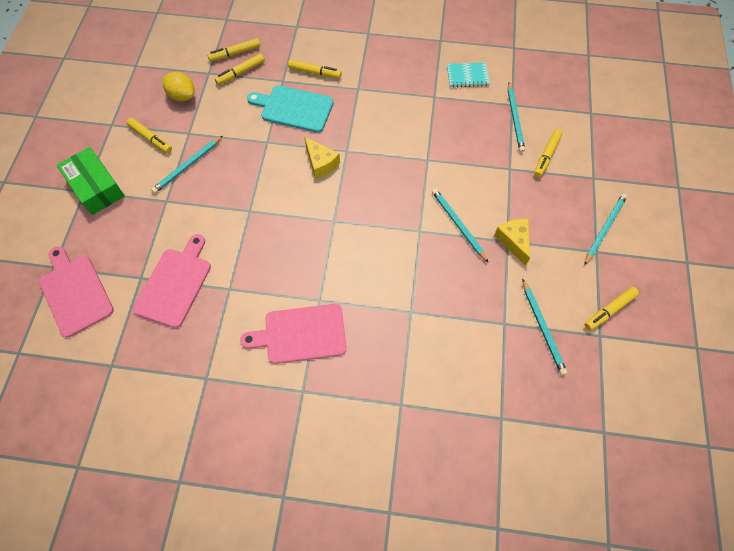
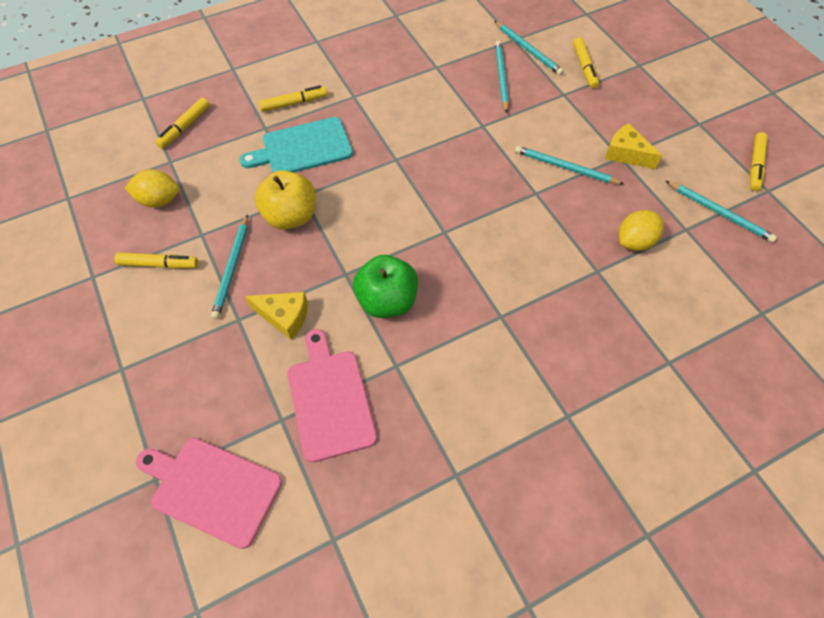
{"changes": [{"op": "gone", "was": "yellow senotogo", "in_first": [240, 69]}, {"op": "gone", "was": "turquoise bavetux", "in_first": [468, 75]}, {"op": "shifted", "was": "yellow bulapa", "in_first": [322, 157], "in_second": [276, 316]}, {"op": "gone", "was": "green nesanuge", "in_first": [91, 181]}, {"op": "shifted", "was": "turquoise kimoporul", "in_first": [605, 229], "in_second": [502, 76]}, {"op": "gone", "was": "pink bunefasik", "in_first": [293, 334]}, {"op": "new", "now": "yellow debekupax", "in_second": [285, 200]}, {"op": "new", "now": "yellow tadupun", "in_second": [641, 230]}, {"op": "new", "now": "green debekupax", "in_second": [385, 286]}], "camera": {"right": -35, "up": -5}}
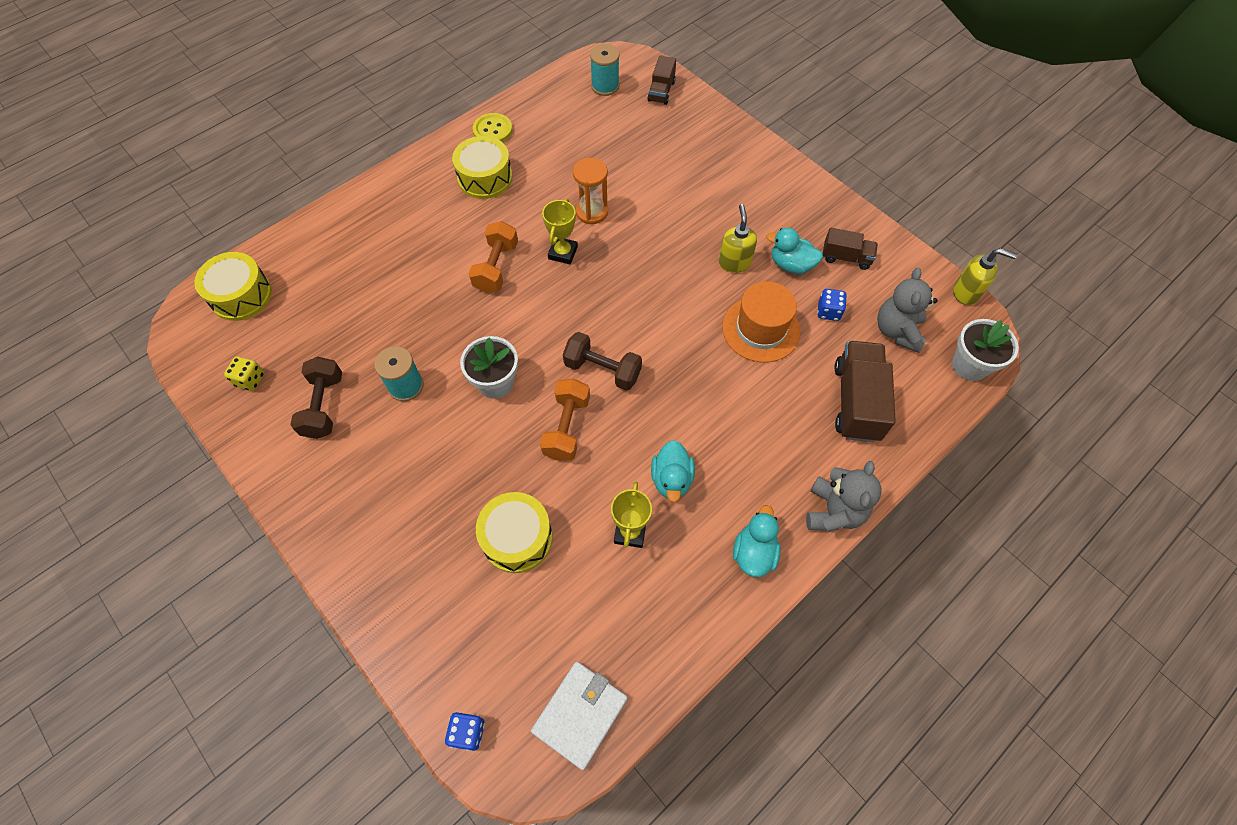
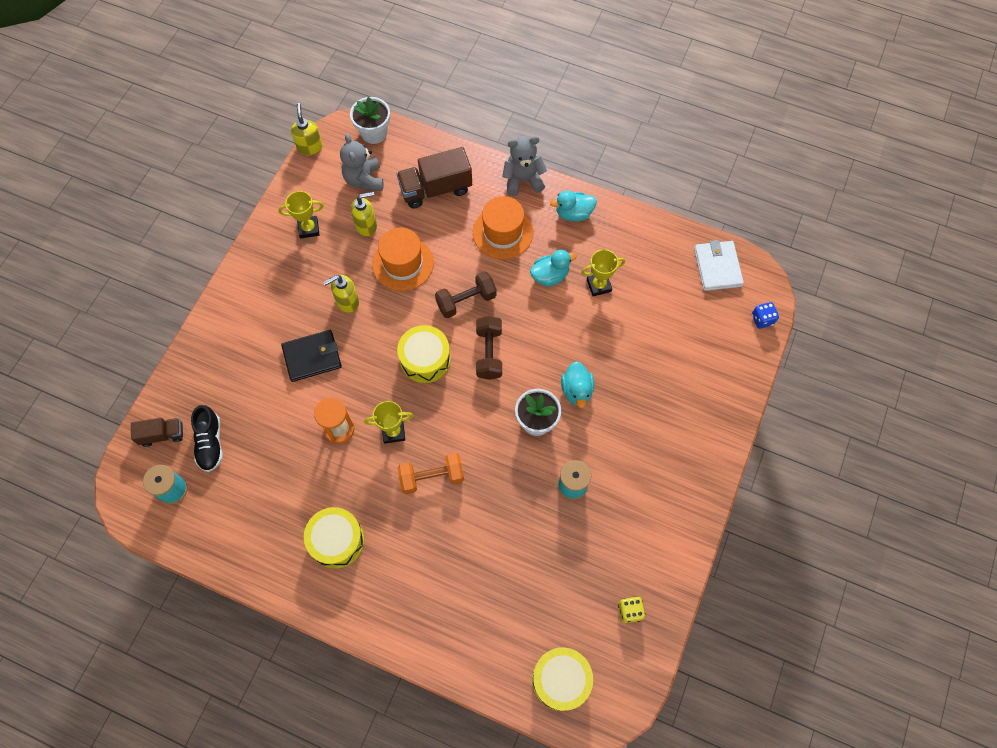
{"changes": [{"op": "gone", "was": "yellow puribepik", "in_first": [492, 127]}, {"op": "swapped", "was": "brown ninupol", "now": "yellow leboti", "in_first": [850, 248], "in_second": [301, 215]}, {"op": "shifted", "was": "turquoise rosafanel", "in_first": [794, 251], "in_second": [577, 384]}, {"op": "rotated", "was": "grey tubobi", "in_first": [907, 310], "in_second": [362, 162], "clockwise": 90}, {"op": "swapped", "was": "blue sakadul", "now": "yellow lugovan", "in_first": [832, 305], "in_second": [364, 214]}, {"op": "shifted", "was": "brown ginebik", "in_first": [316, 398], "in_second": [466, 294]}, {"op": "gone", "was": "orange ginebik", "in_first": [565, 419]}, {"op": "shifted", "was": "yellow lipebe", "in_first": [514, 532], "in_second": [424, 354]}, {"op": "rotated", "was": "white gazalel", "in_first": [579, 715], "in_second": [719, 265], "clockwise": 75}, {"op": "new", "now": "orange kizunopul", "in_second": [503, 227]}, {"op": "new", "now": "black gazalel", "in_second": [311, 356]}, {"op": "new", "now": "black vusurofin", "in_second": [207, 438]}], "camera": {"right": -115, "up": 5}}
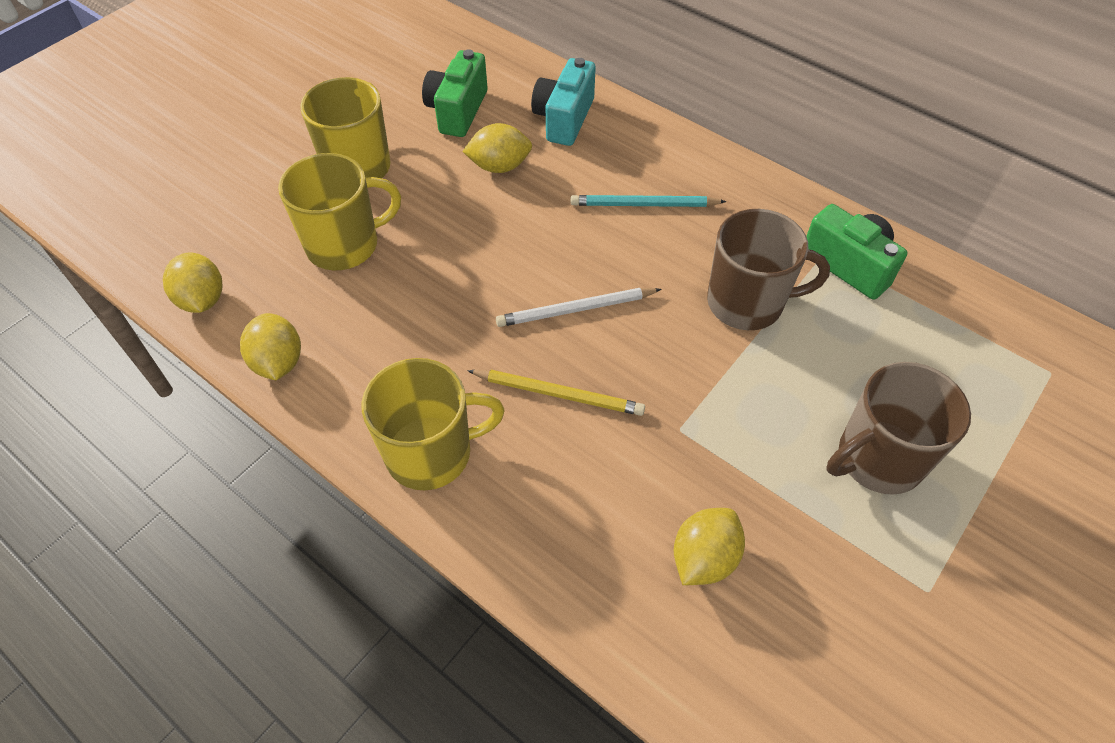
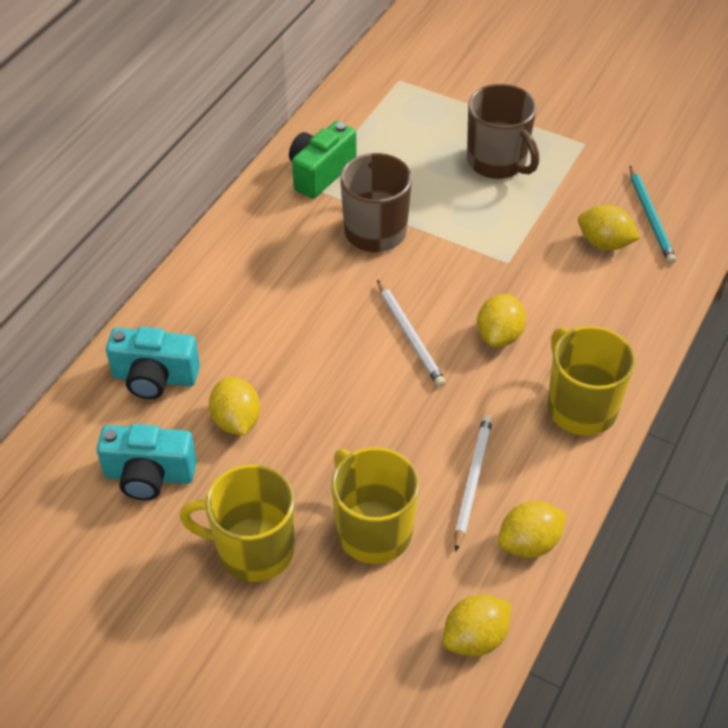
{"changes": [{"op": "repainted", "was": "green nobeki", "now": "turquoise nobeki", "in_first": [455, 93], "in_second": [147, 462]}, {"op": "shifted", "was": "turquoise kimoporul", "in_first": [648, 201], "in_second": [653, 215]}, {"op": "swapped", "was": "yellow kimoporul", "now": "yellow tadupun", "in_first": [556, 393], "in_second": [501, 320]}, {"op": "new", "now": "white kimoporul", "in_second": [474, 483]}], "camera": {"right": -100, "up": -5}}
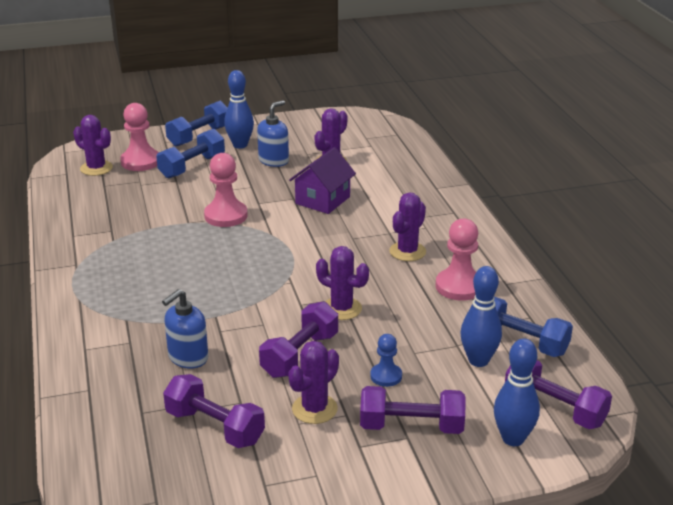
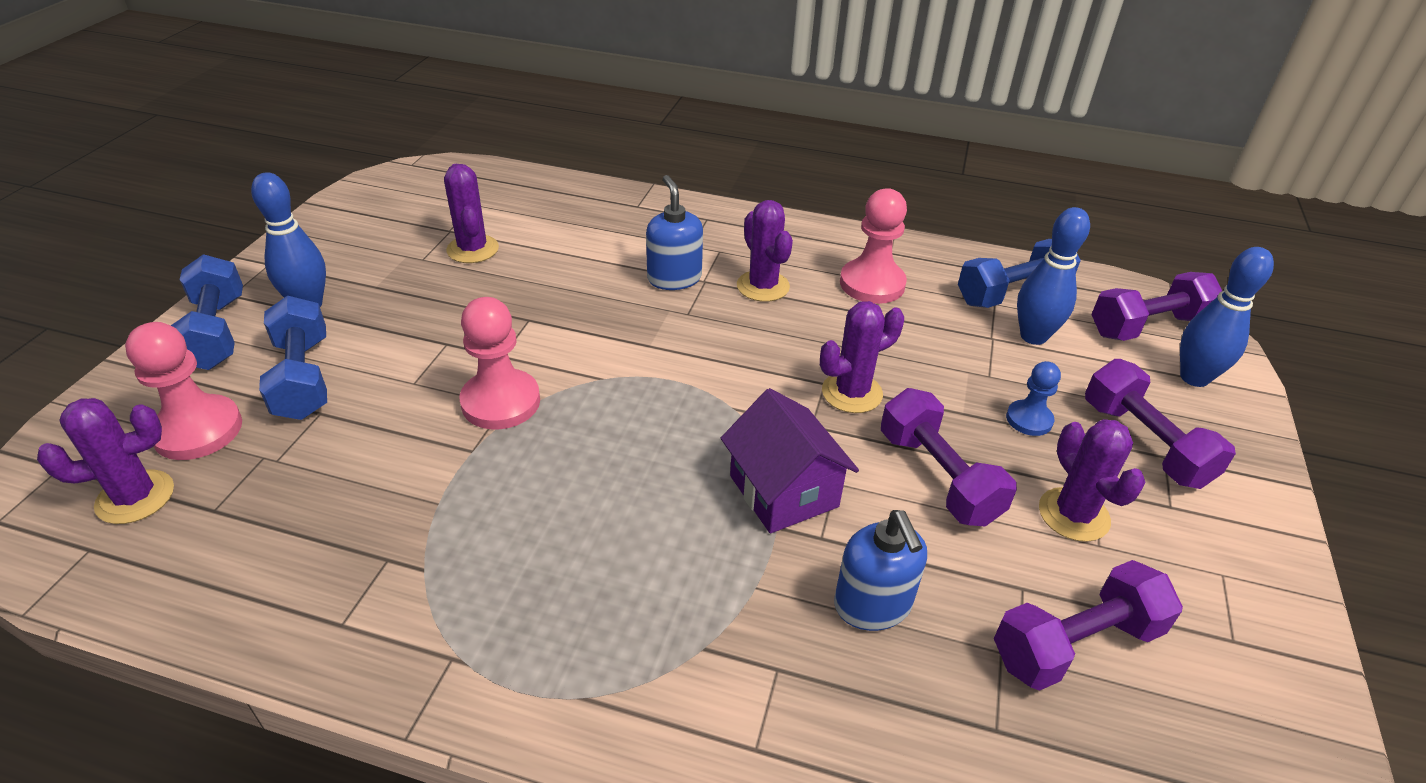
{"changes": [{"op": "shifted", "was": "blue lugovan", "in_first": [273, 133], "in_second": [674, 232]}, {"op": "shifted", "was": "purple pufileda", "in_first": [322, 180], "in_second": [790, 460]}, {"op": "rotated", "was": "purple ginebik", "in_first": [412, 410], "in_second": [1160, 424], "clockwise": -60}], "camera": {"right": -60, "up": 10}}
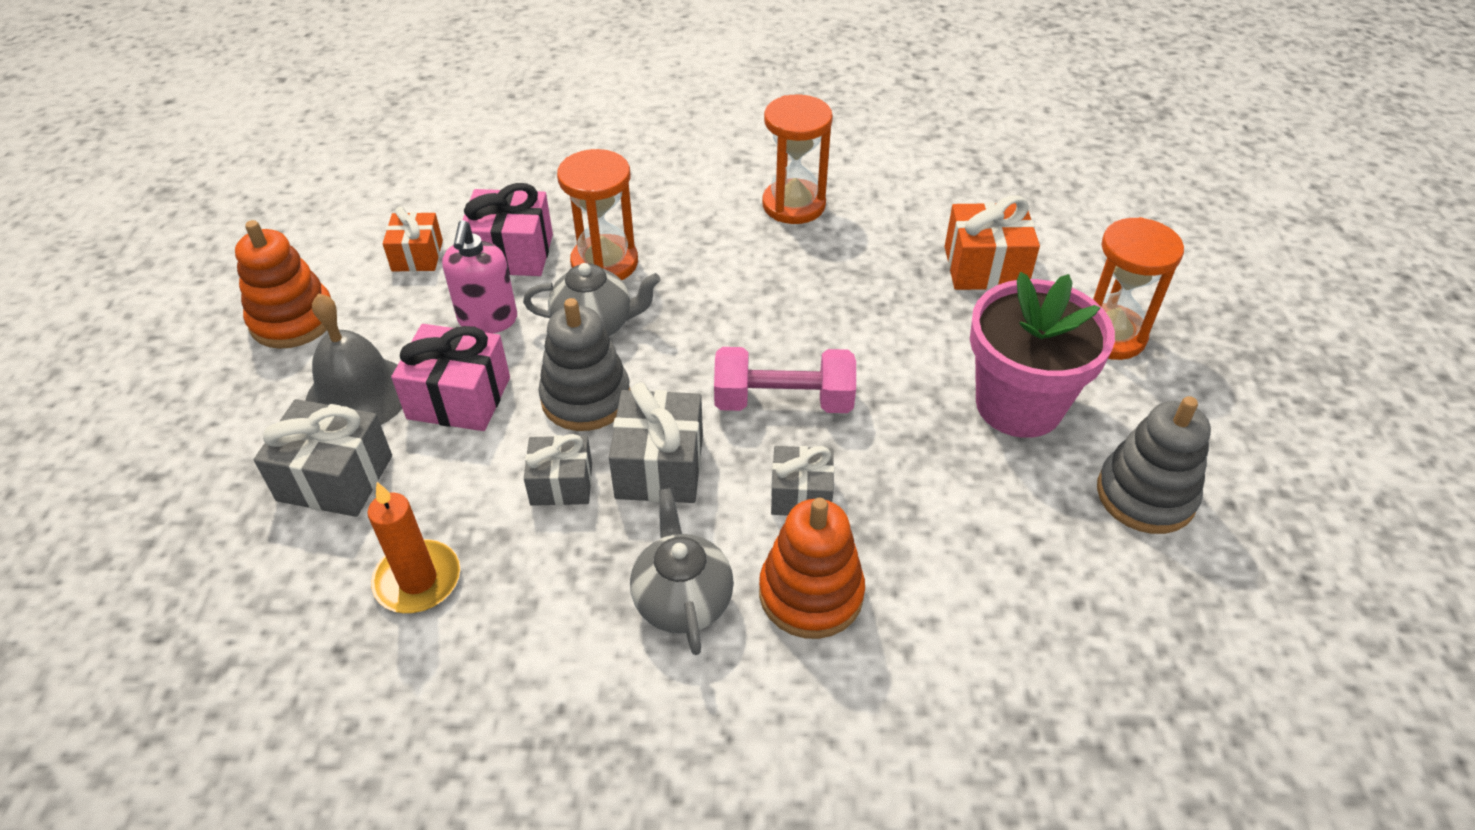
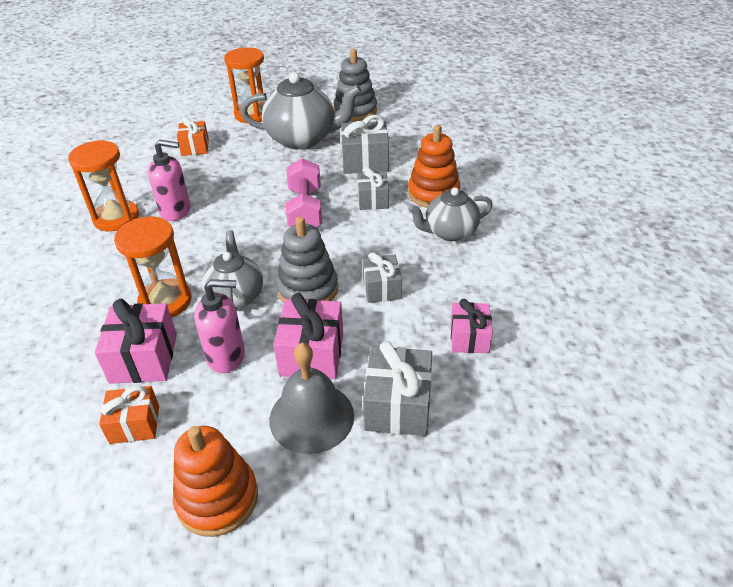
{"changes": [{"op": "scaled", "was": "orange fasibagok", "in_first": [992, 243], "in_second": [193, 136], "ratio": 0.66}, {"op": "swapped", "was": "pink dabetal", "now": "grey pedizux", "in_first": [1042, 355], "in_second": [301, 111]}, {"op": "shifted", "was": "grey fasibagok", "in_first": [656, 442], "in_second": [365, 144]}, {"op": "swapped", "was": "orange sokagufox", "now": "pink fasibagok", "in_first": [414, 547], "in_second": [472, 326]}, {"op": "new", "now": "pink lugovan", "in_second": [169, 180]}], "camera": {"right": -95, "up": -5}}
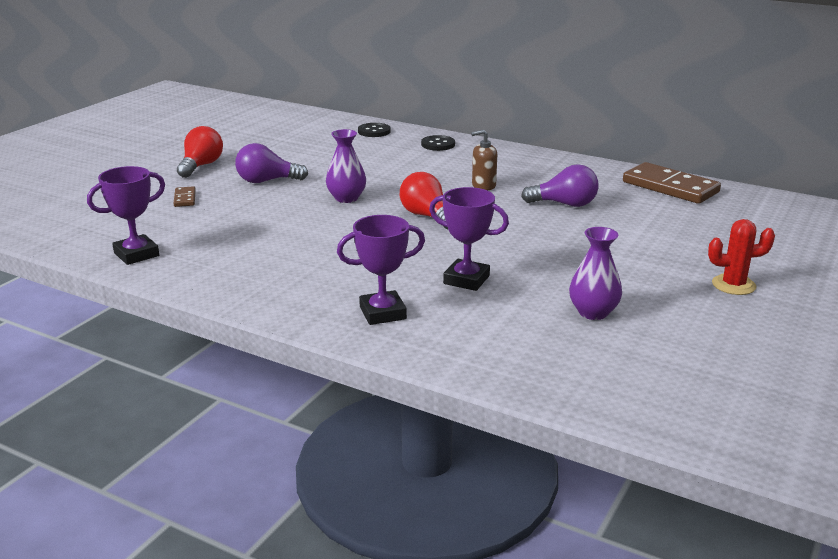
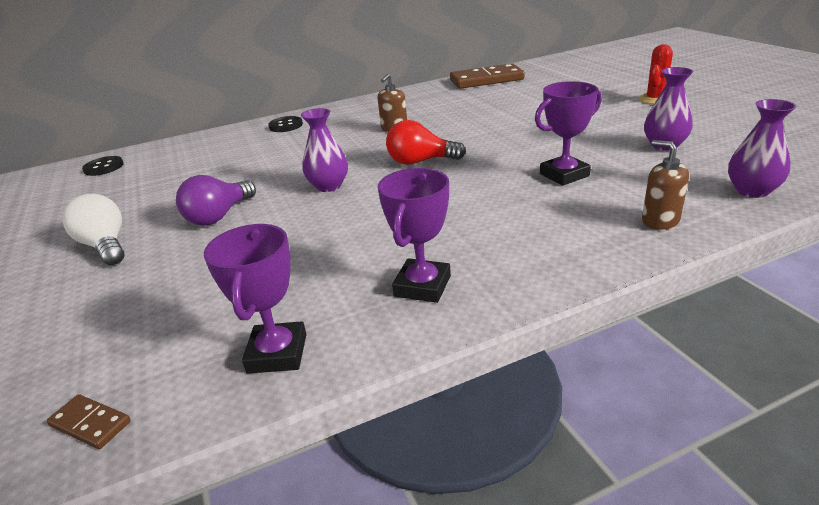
{"changes": [{"op": "shifted", "was": "black puribepik", "in_first": [374, 130], "in_second": [103, 166]}, {"op": "repainted", "was": "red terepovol", "now": "white terepovol", "in_first": [200, 152], "in_second": [93, 229]}, {"op": "gone", "was": "purple terepovol", "in_first": [560, 185]}, {"op": "shifted", "was": "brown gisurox", "in_first": [185, 196], "in_second": [89, 421]}, {"op": "shifted", "was": "purple leboti", "in_first": [381, 270], "in_second": [414, 235]}, {"op": "new", "now": "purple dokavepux", "in_second": [762, 148]}, {"op": "new", "now": "brown lugovan", "in_second": [665, 185]}], "camera": {"right": -50, "up": 5}}
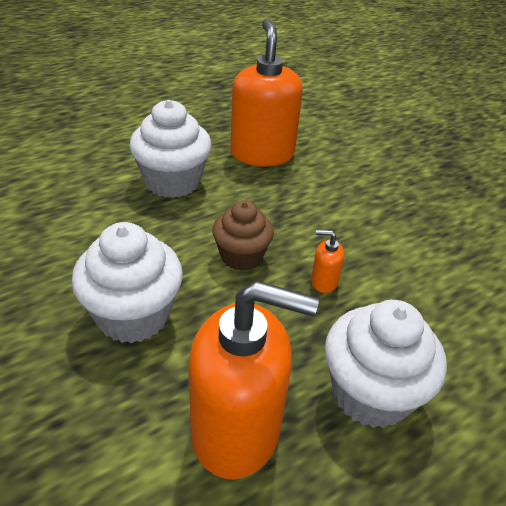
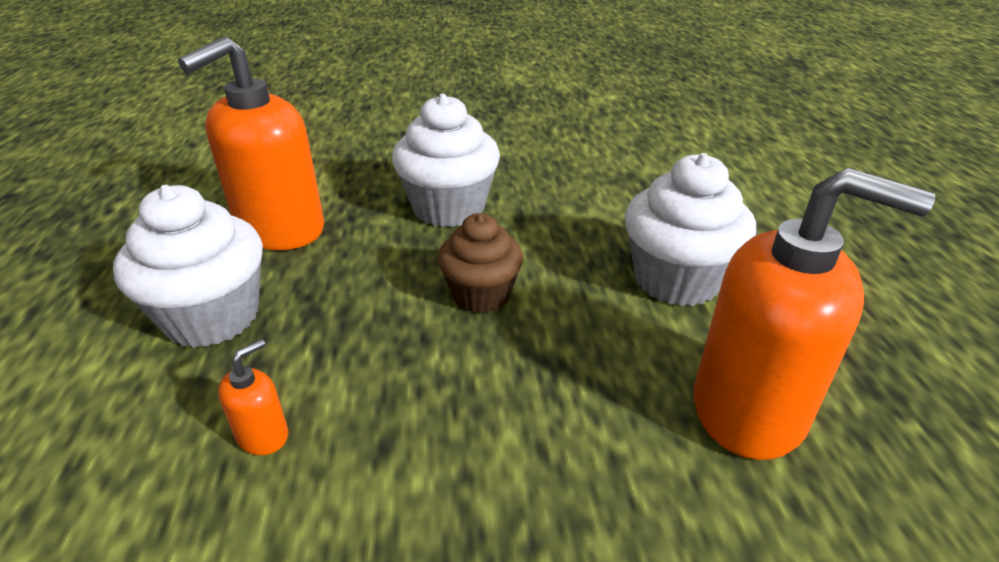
{"changes": [{"op": "shifted", "was": "orange lugovan", "in_first": [327, 261], "in_second": [253, 397]}], "camera": {"right": 120, "up": -5}}
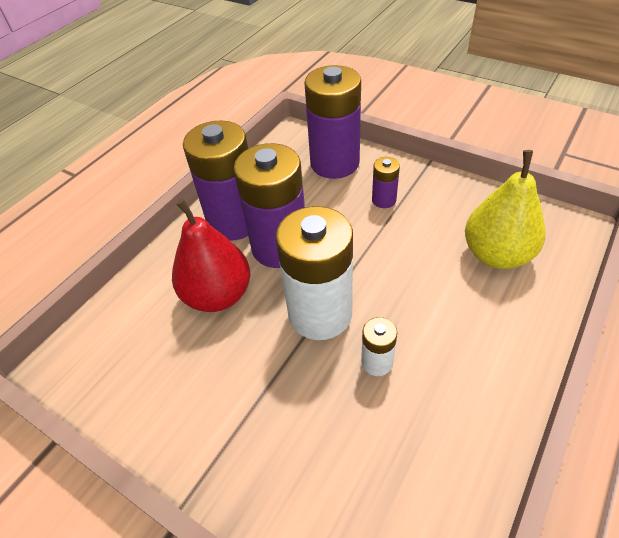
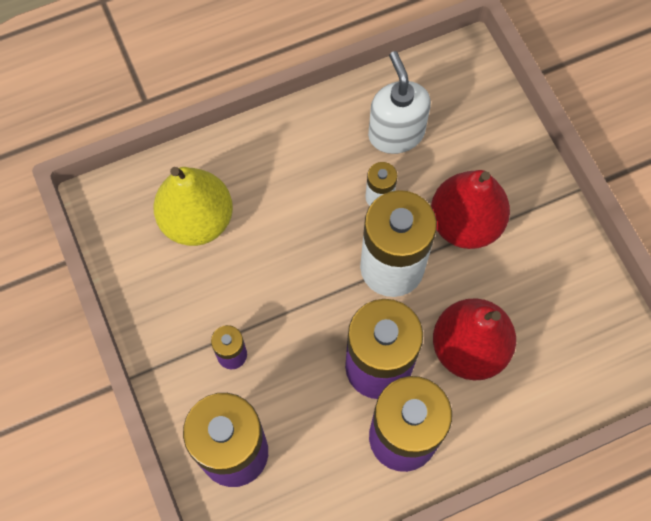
{"changes": [{"op": "new", "now": "white lugovan", "in_second": [399, 102]}, {"op": "new", "now": "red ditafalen", "in_second": [470, 209]}], "camera": {"right": -150, "up": 20}}
